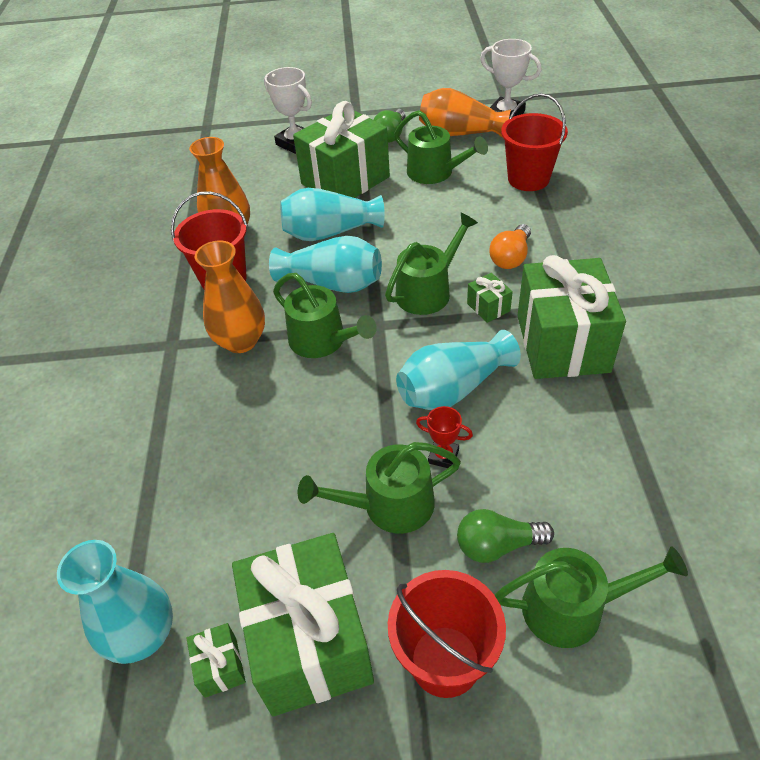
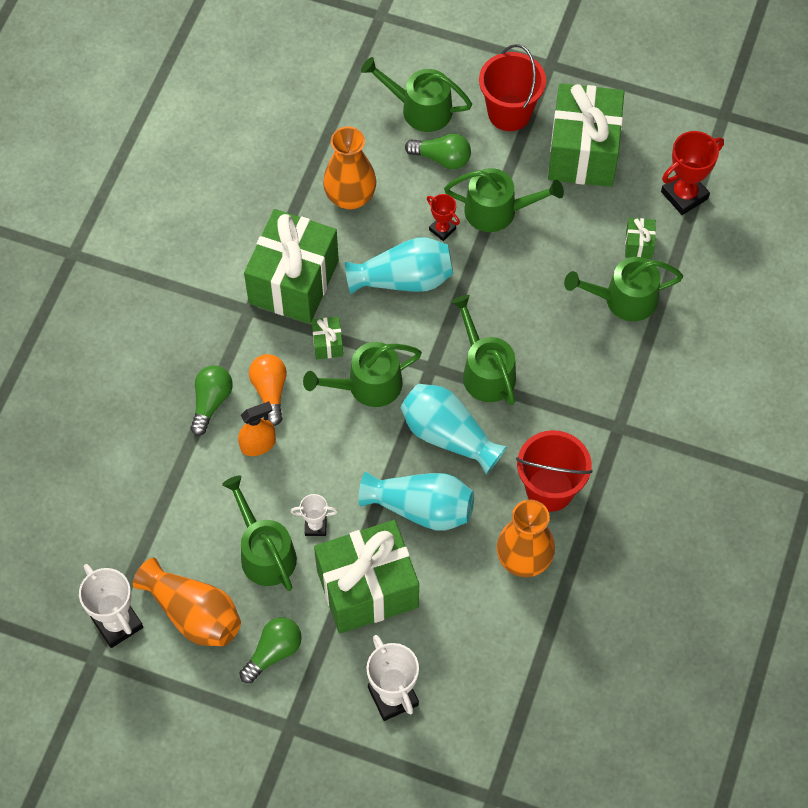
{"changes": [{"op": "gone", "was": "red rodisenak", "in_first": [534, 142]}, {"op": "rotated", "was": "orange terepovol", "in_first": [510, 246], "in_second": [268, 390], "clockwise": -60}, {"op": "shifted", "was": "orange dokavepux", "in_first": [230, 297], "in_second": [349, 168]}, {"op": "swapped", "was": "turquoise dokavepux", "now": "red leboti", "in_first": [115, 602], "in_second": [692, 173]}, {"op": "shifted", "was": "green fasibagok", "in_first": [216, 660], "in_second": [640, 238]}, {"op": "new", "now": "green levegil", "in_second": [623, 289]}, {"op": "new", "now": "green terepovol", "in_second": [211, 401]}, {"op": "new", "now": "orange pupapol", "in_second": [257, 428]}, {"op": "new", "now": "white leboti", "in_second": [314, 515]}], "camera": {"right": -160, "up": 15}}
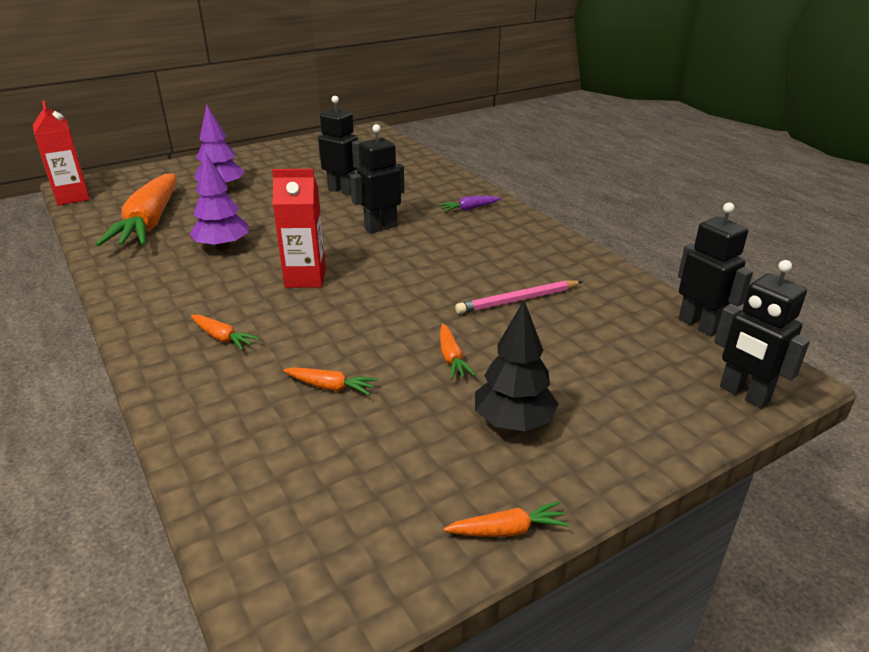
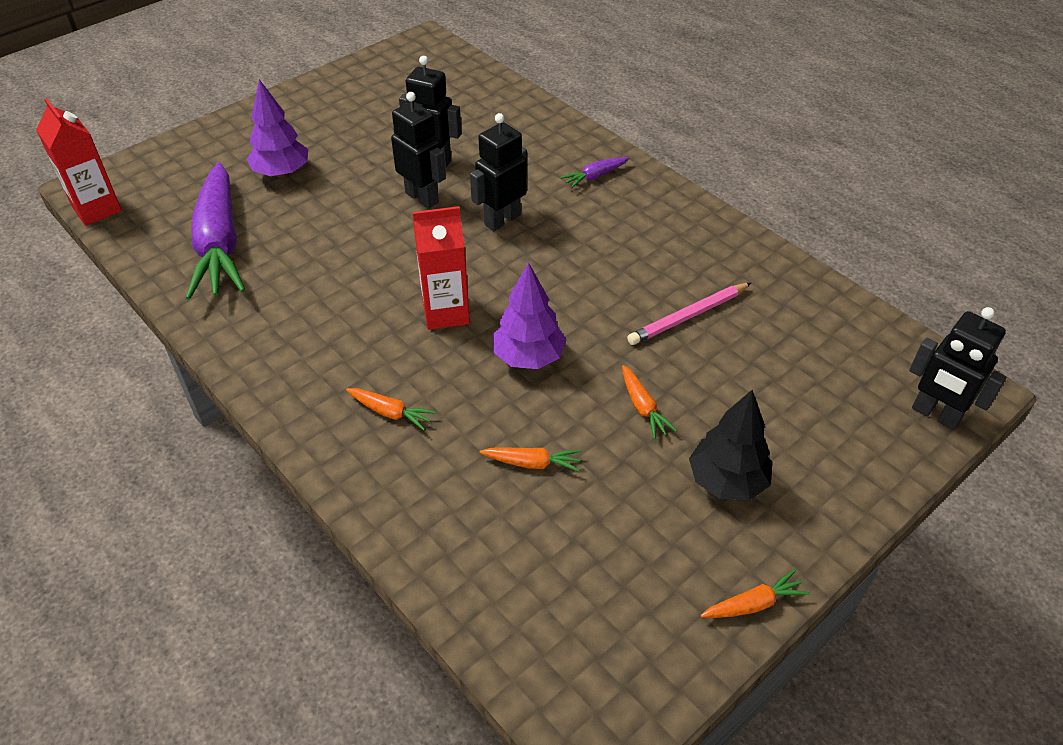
{"changes": [{"op": "shifted", "was": "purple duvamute", "in_first": [219, 201], "in_second": [529, 315]}, {"op": "repainted", "was": "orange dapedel", "now": "purple dapedel", "in_first": [136, 209], "in_second": [215, 231]}, {"op": "shifted", "was": "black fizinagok", "in_first": [715, 269], "in_second": [418, 150]}], "camera": {"right": -10, "up": 15}}
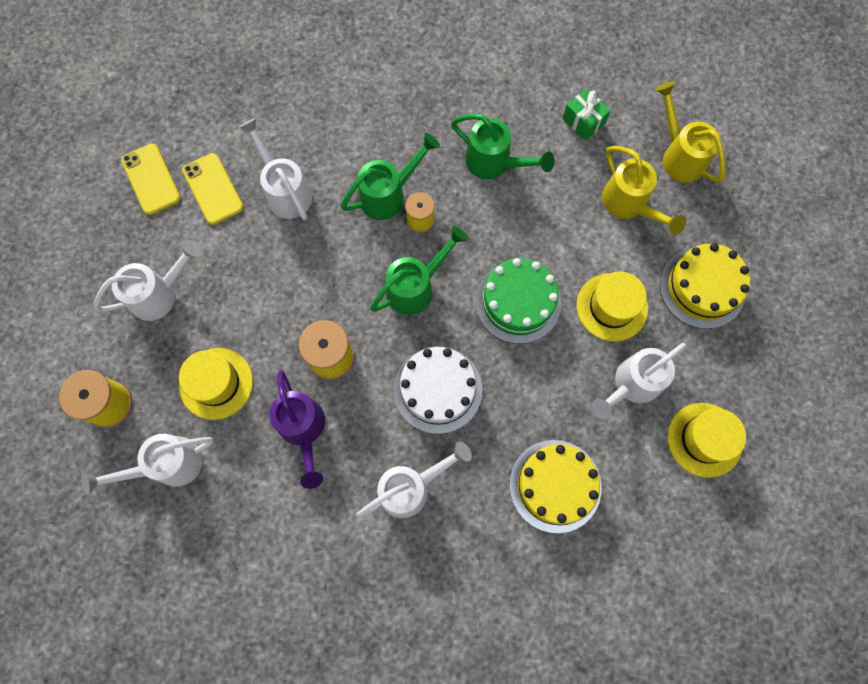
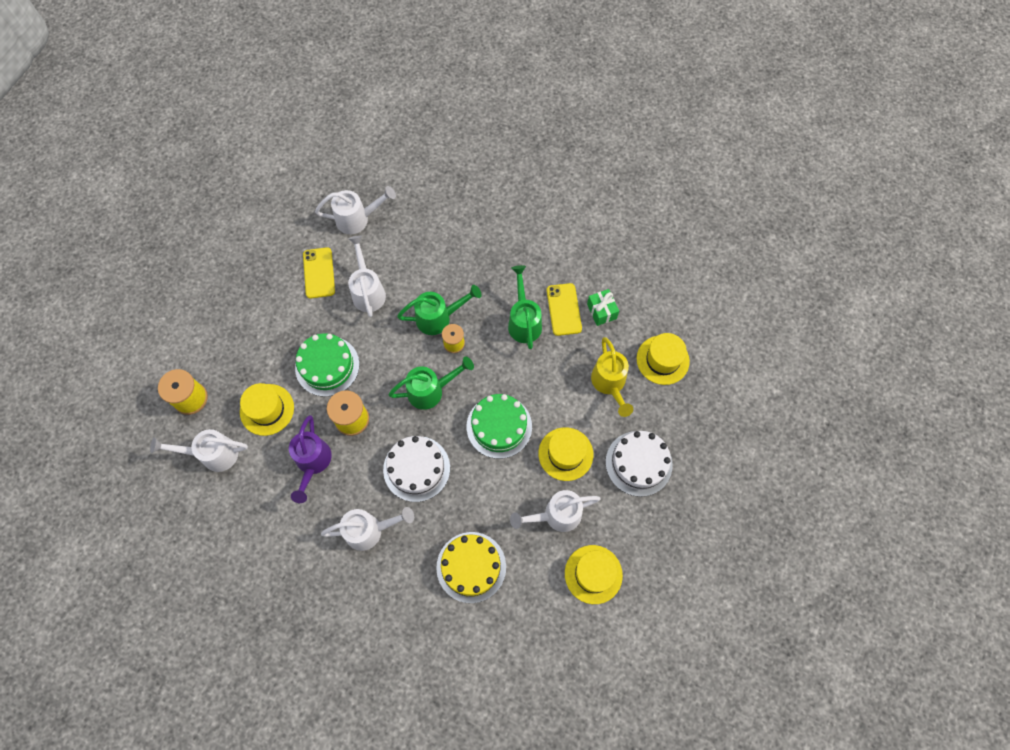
{"changes": [{"op": "swapped", "was": "yellow levegil", "now": "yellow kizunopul", "in_first": [690, 132], "in_second": [663, 359]}, {"op": "rotated", "was": "green levegil", "in_first": [503, 146], "in_second": [525, 307], "clockwise": -150}, {"op": "shifted", "was": "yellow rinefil", "in_first": [151, 179], "in_second": [564, 309]}, {"op": "shifted", "was": "white levegil", "in_first": [148, 280], "in_second": [355, 210]}, {"op": "repainted", "was": "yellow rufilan", "now": "white rufilan", "in_first": [705, 286], "in_second": [639, 464]}, {"op": "new", "now": "green rufilan", "in_second": [327, 365]}], "camera": {"right": 20, "up": -5}}
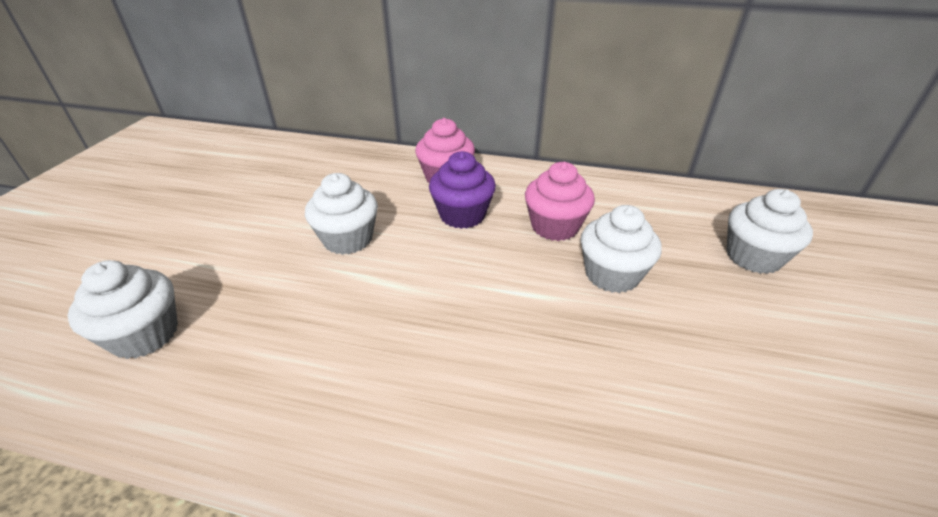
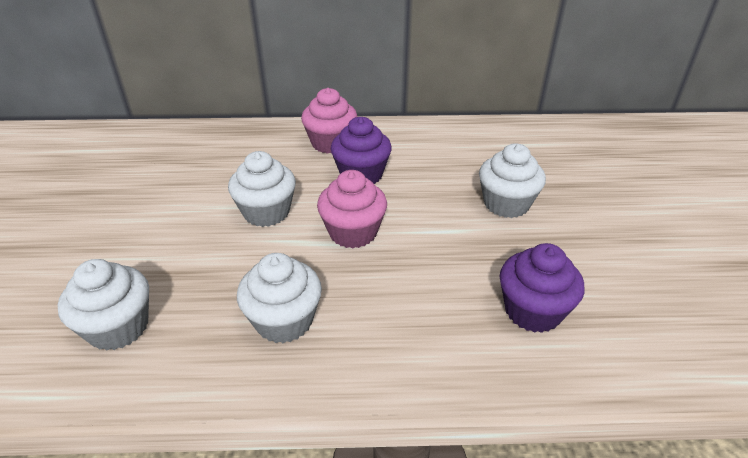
{"changes": [{"op": "shifted", "was": "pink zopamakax", "in_first": [560, 201], "in_second": [352, 209]}, {"op": "shifted", "was": "white zopamakax", "in_first": [769, 231], "in_second": [279, 298]}, {"op": "new", "now": "purple zopamakax", "in_second": [542, 288]}], "camera": {"right": -15, "up": 0}}
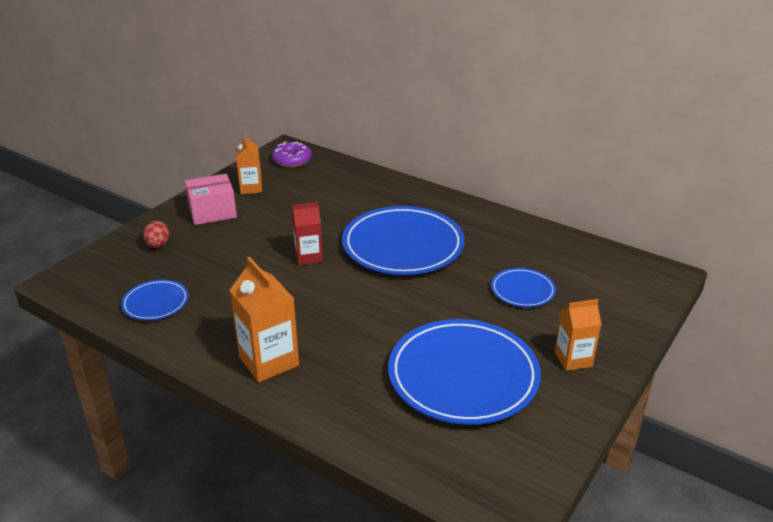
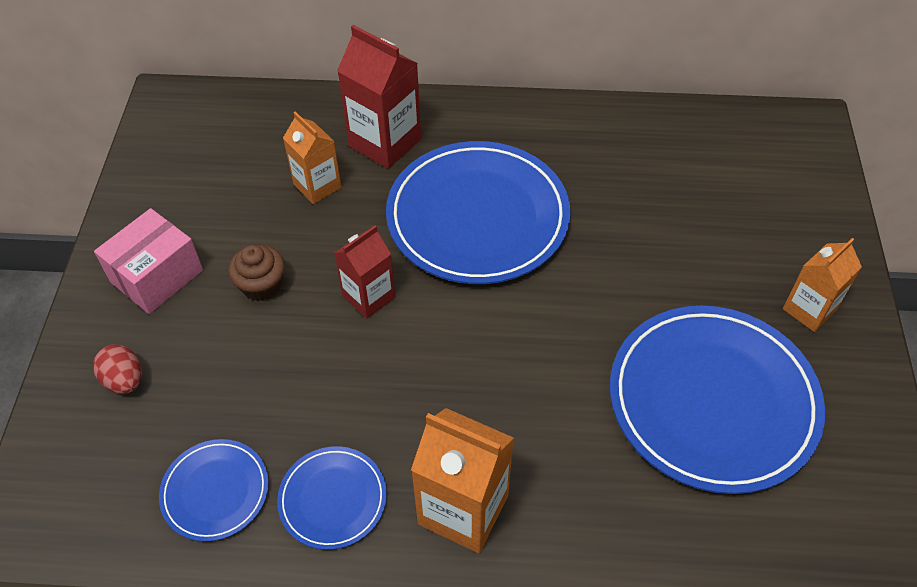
{"changes": [{"op": "shifted", "was": "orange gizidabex", "in_first": [249, 164], "in_second": [312, 157]}, {"op": "gone", "was": "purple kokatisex", "in_first": [292, 154]}, {"op": "shifted", "was": "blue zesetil", "in_first": [523, 287], "in_second": [332, 498]}, {"op": "new", "now": "red gizidabex", "in_second": [379, 97]}, {"op": "new", "now": "brown zopamakax", "in_second": [256, 273]}], "camera": {"right": -30, "up": 20}}
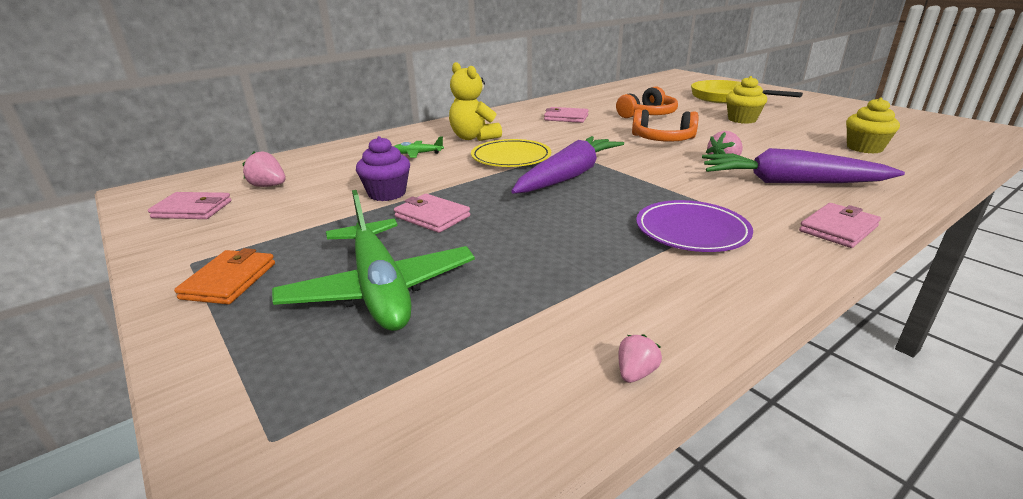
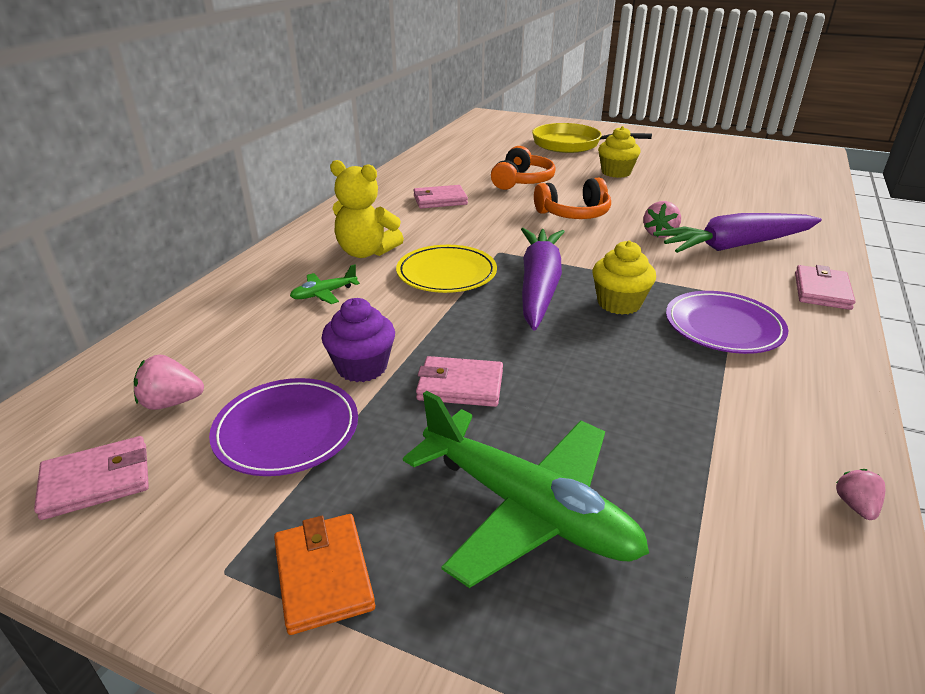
{"changes": [{"op": "shifted", "was": "yellow zopamakax", "in_first": [873, 125], "in_second": [624, 277]}, {"op": "new", "now": "purple zesetil", "in_second": [283, 427]}], "camera": {"right": -30, "up": 5}}
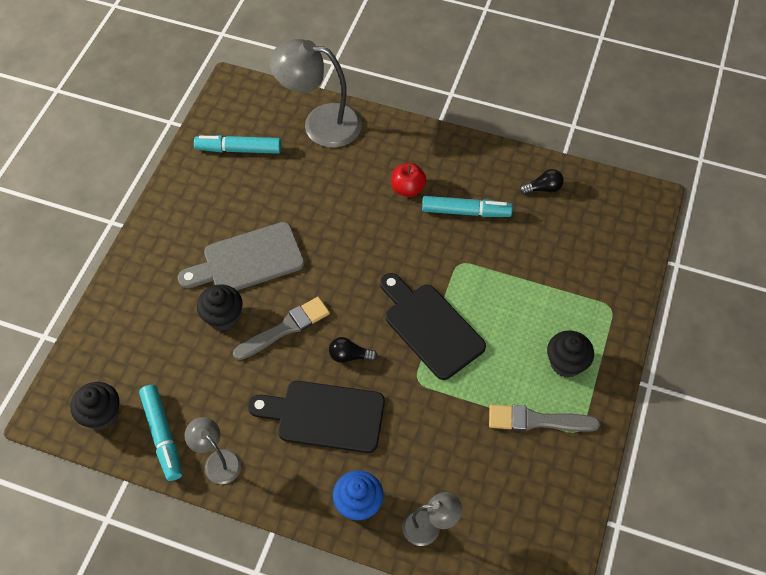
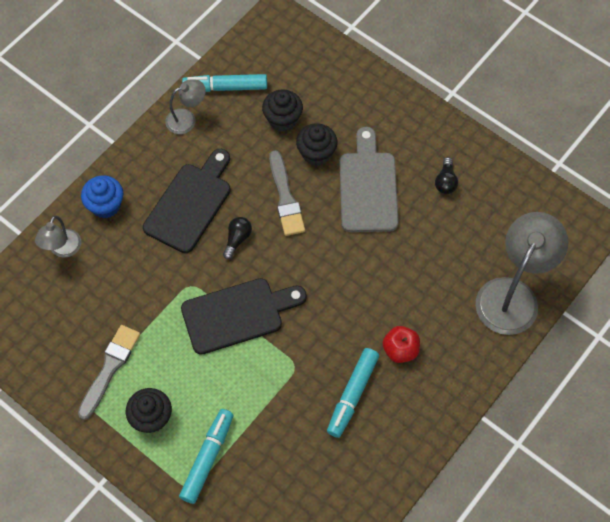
{"changes": [{"op": "shifted", "was": "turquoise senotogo", "in_first": [237, 144], "in_second": [206, 456]}, {"op": "shifted", "was": "black terepovol", "in_first": [542, 181], "in_second": [446, 175]}, {"op": "shifted", "was": "black zopamakax", "in_first": [95, 406], "in_second": [282, 110]}], "camera": {"right": 110, "up": 5}}
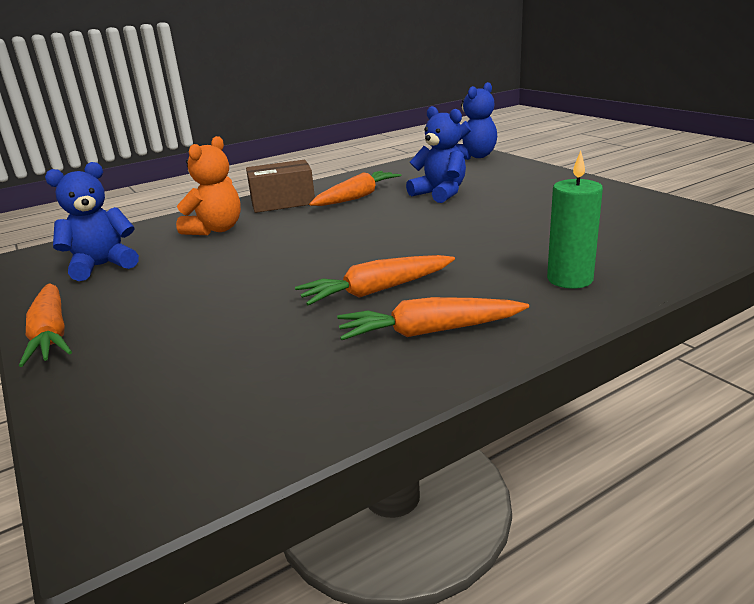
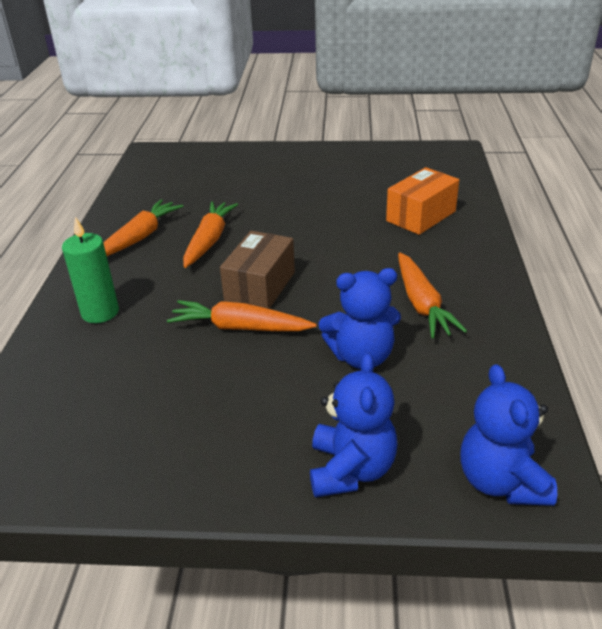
{"changes": [{"op": "swapped", "was": "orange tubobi", "now": "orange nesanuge", "in_first": [208, 185], "in_second": [422, 201]}, {"op": "shifted", "was": "brown nesanuge", "in_first": [280, 186], "in_second": [257, 270]}, {"op": "shifted", "was": "blue tubobi", "in_first": [92, 221], "in_second": [354, 425]}, {"op": "shifted", "was": "orange dapedel", "in_first": [45, 325], "in_second": [242, 315]}], "camera": {"right": 125, "up": 10}}
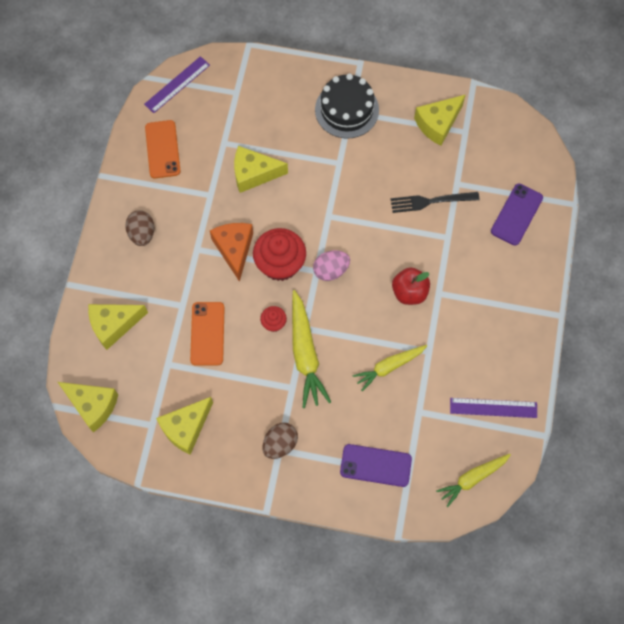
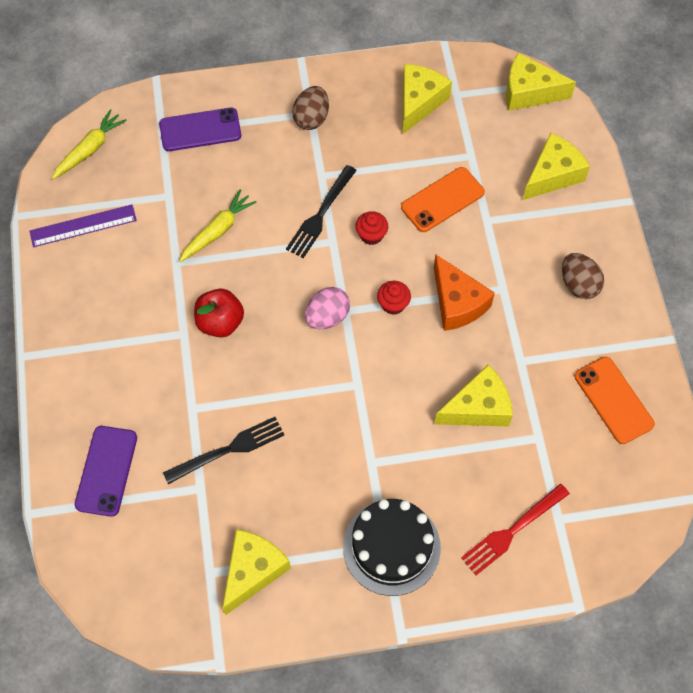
{"changes": [{"op": "gone", "was": "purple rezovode", "in_first": [177, 84]}, {"op": "scaled", "was": "red zopamakax", "in_first": [279, 254], "in_second": [394, 298], "ratio": 0.49}, {"op": "swapped", "was": "yellow dapedel", "now": "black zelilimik", "in_first": [311, 349], "in_second": [321, 211]}, {"op": "rotated", "was": "orange rinefil", "in_first": [207, 334], "in_second": [443, 199], "clockwise": 75}, {"op": "new", "now": "red zelilimik", "in_second": [515, 529]}], "camera": {"right": 160, "up": -5}}
